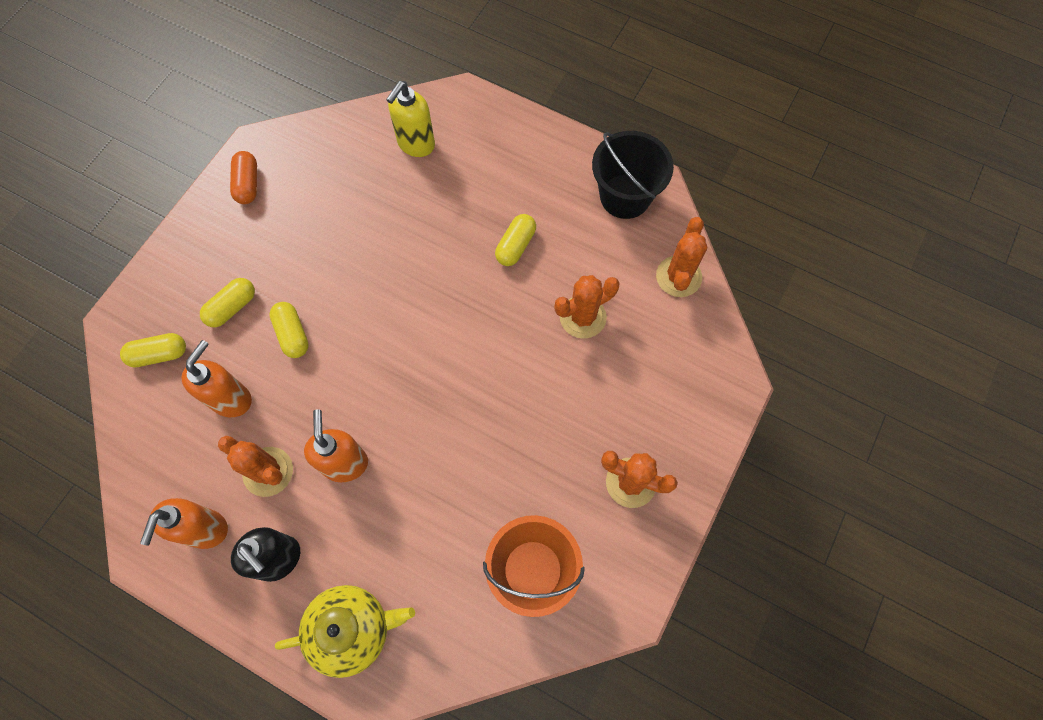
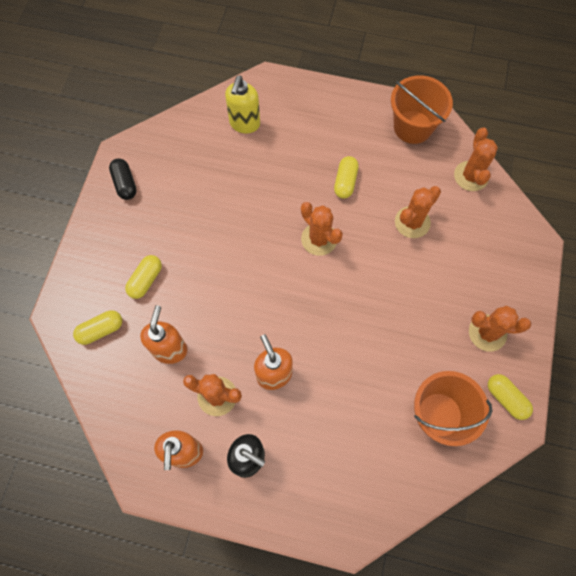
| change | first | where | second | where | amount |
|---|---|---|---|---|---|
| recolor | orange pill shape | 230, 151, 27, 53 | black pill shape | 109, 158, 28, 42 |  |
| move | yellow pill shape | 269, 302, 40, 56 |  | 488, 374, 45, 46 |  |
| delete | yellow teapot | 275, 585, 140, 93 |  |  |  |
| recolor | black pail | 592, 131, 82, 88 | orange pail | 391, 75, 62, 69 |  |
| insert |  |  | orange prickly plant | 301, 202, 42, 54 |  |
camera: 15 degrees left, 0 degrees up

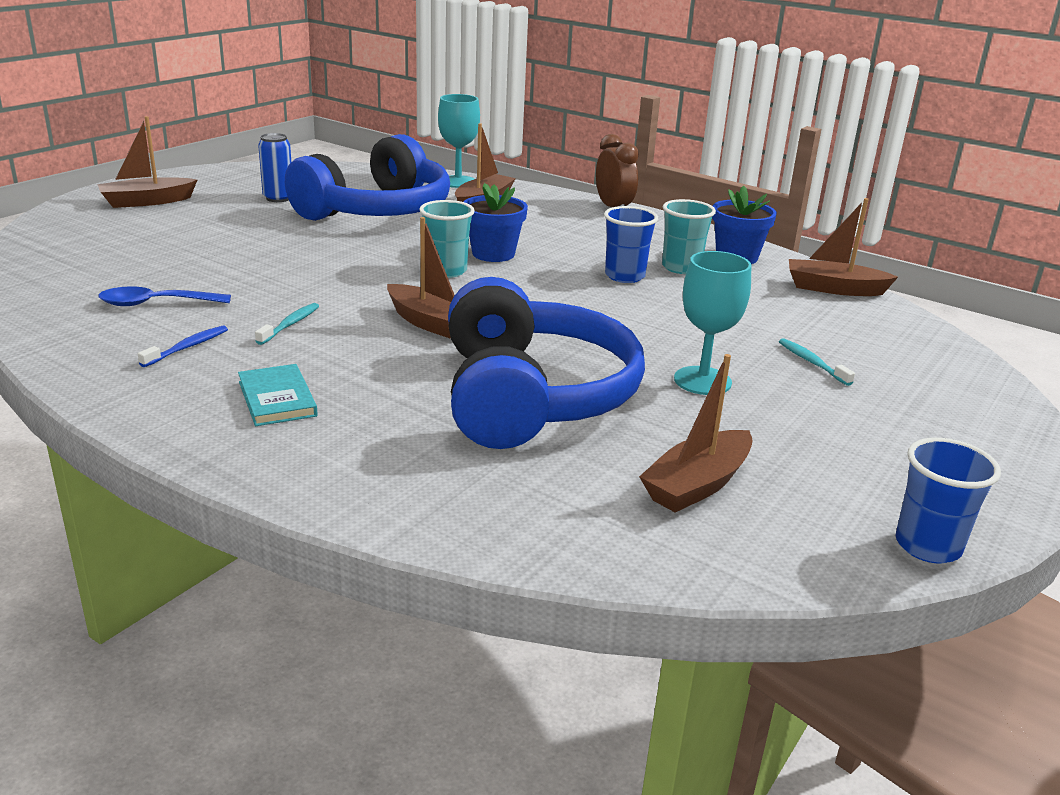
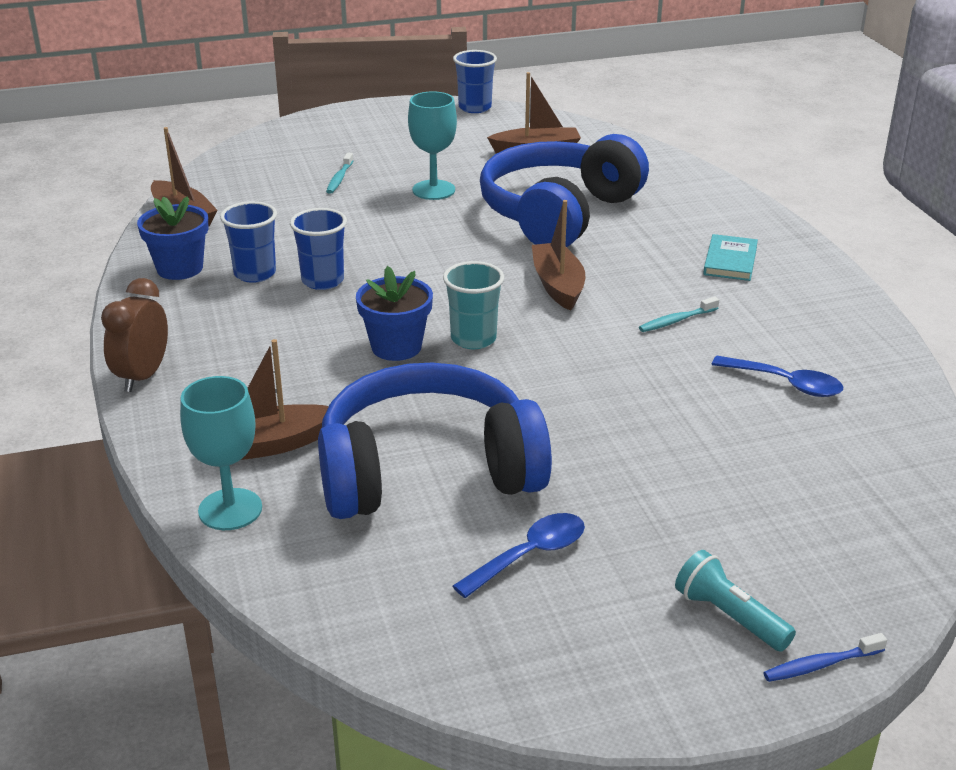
| change | first | where | second | where | amount |
|---|---|---|---|---|---|
| replace | dark brown boat | 97, 116, 101, 92 | teal torch | 675, 550, 121, 102 |  |
| move | cobalt toothbrush | 138, 325, 90, 42 |  | 763, 633, 124, 49 |  |
| replace | cobalt tin | 258, 133, 33, 69 | cobalt spoon | 453, 513, 132, 85 |  |
| recolor | teal cup | 662, 199, 54, 75 | cobalt cup | 220, 201, 57, 82 |  |
camera: 140 degrees left, 5 degrees up

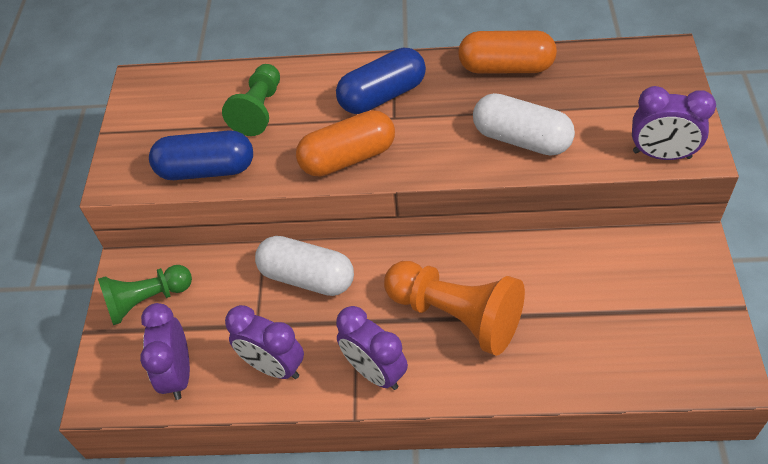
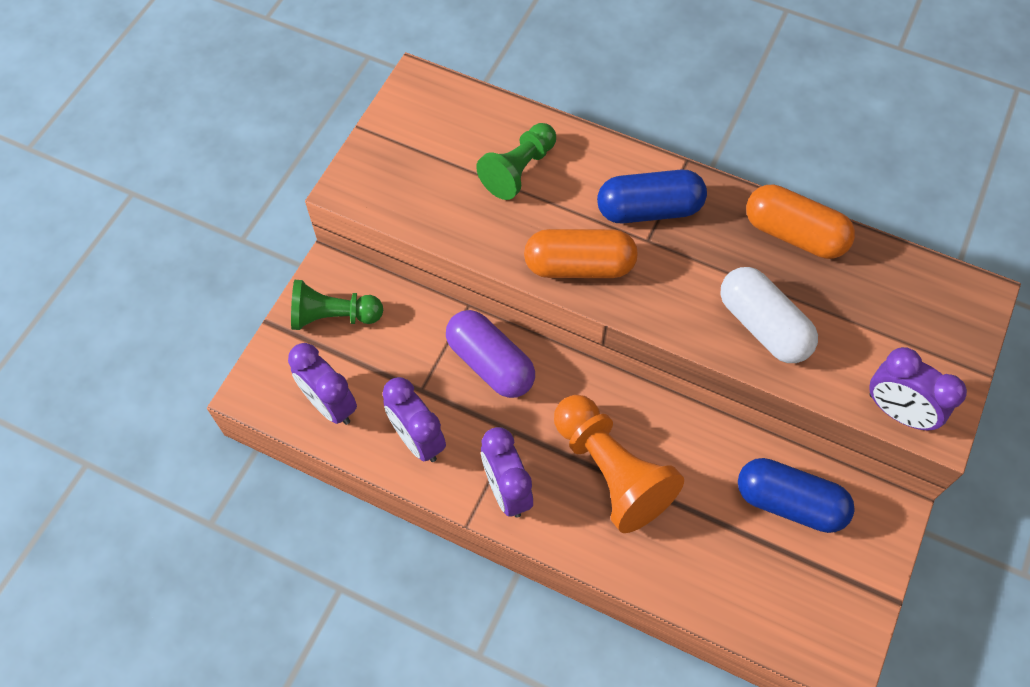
| change | first | where | second | where | amount |
|---|---|---|---|---|---|
| rotate | royal purple bedside clock | 140, 303, 50, 97 |  | 288, 343, 69, 82 | 60 degrees counterclockwise |
| move | cobalt pill shape | 149, 130, 104, 50 |  | 738, 458, 117, 75 |  |
| recolor | snow-white pill shape | 255, 236, 99, 60 | royal purple pill shape | 446, 310, 89, 88 |  |
camera: 20 degrees right, 10 degrees up

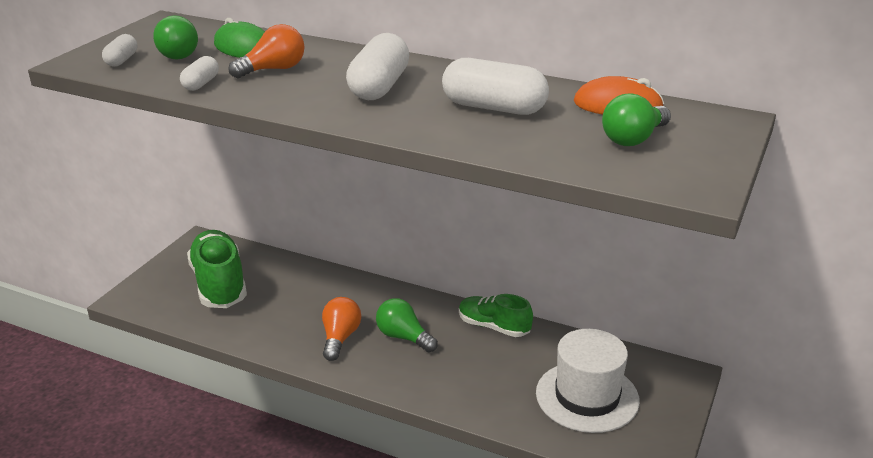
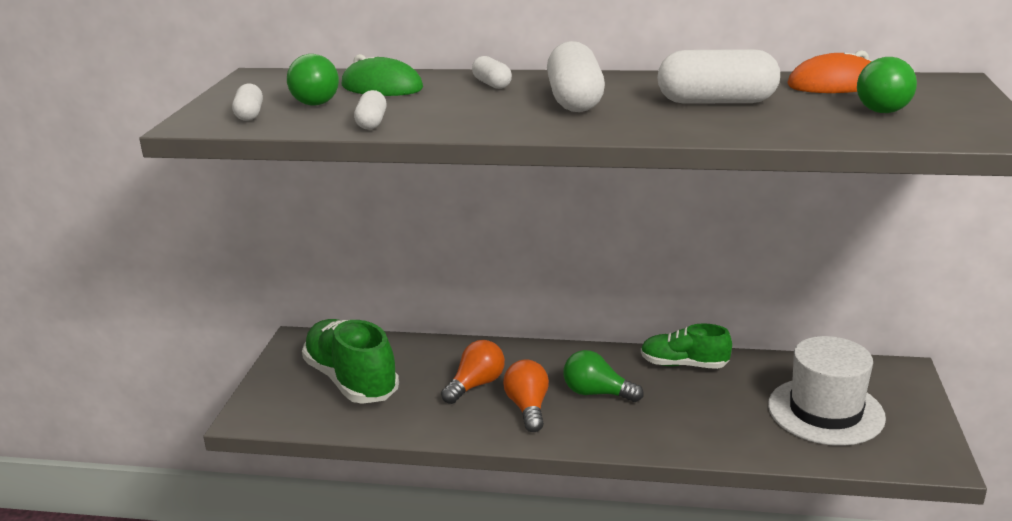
| change | first | where | second | where | amount |
|---|---|---|---|---|---|
| move | orange lightbulb | 229, 24, 76, 55 |  | 441, 340, 64, 64 |  |
| insert |  |  | snow-white pill shape | 472, 56, 40, 33 |  |
camera: 15 degrees left, 5 degrees down

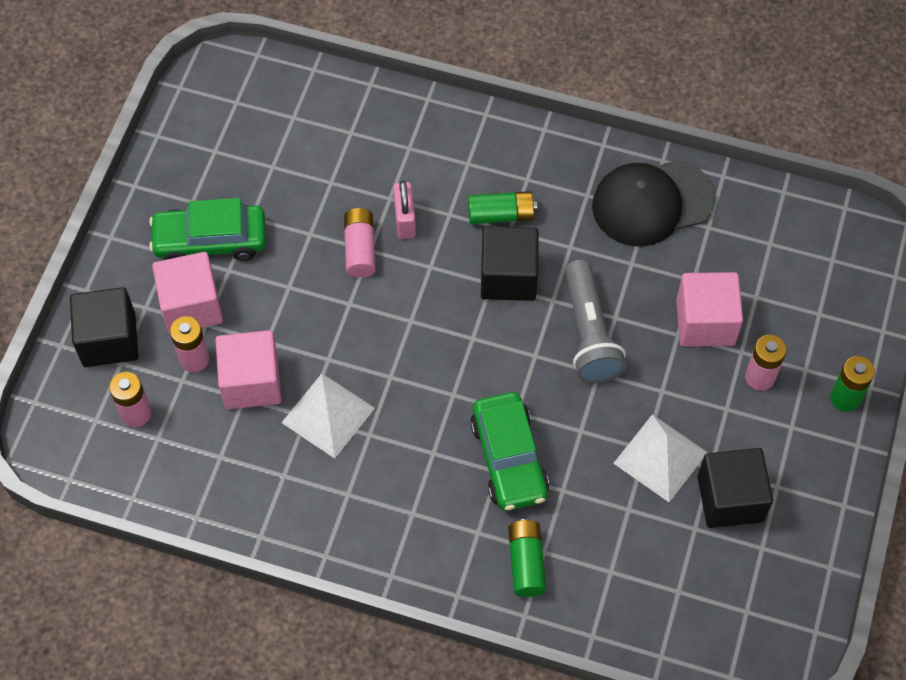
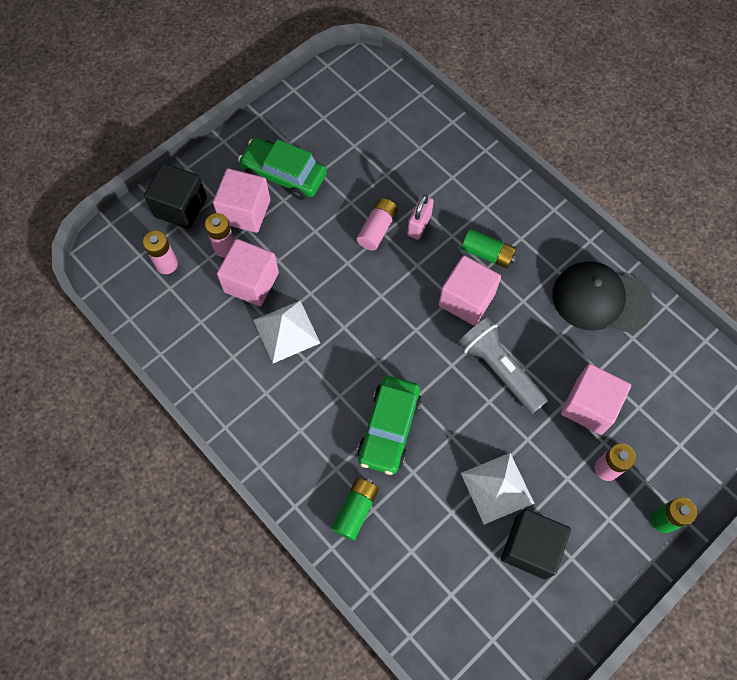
| change | first | where | second | where | amount |
|---|---|---|---|---|---|
| recolor | black block | 481, 226, 58, 75 | rose-pink block | 439, 255, 62, 71 |  |
| rotate | gray torch | 565, 260, 61, 123 |  | 459, 318, 89, 96 | 120 degrees clockwise |
camera: 30 degrees right, 5 degrees up

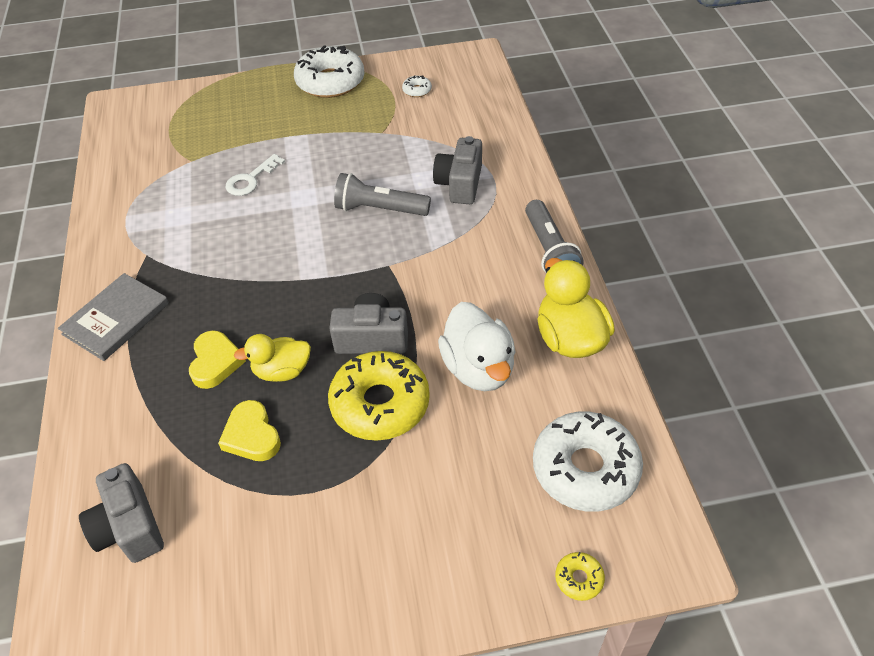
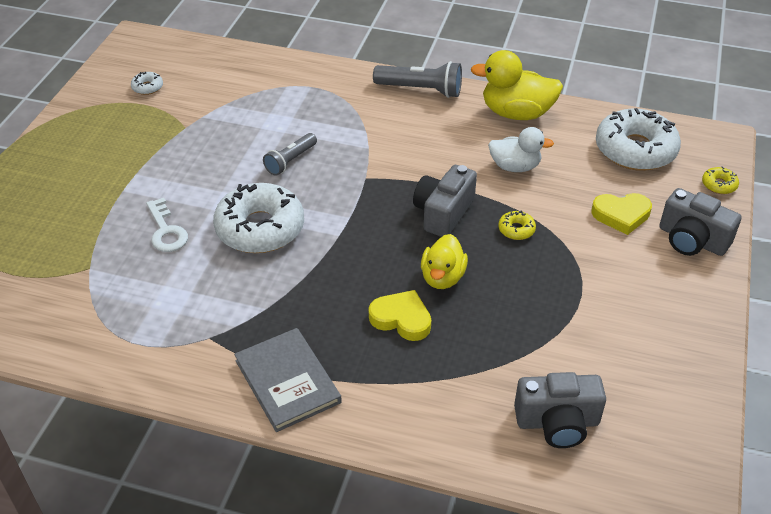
| change | first | where | second | where | amount |
|---|---|---|---|---|---|
| move | yellow heart | 218, 400, 63, 61 |  | 592, 193, 60, 42 |  |
| move | snow-white doughnut | 294, 45, 70, 53 |  | 213, 183, 91, 70 |  |
| resize | yellow doughnut | 328, 351, 102, 90 |  | 498, 210, 38, 30 | x0.41 |
| resize | gray torch | 334, 173, 97, 43 |  | 263, 133, 54, 43 | x0.66 |
| move | gray camera | 433, 136, 49, 68 |  | 659, 188, 83, 68 |  |
| resize | snow-white toy duck | 438, 302, 77, 89 |  | 488, 127, 66, 45 | x0.66 |
camera: 65 degrees left, 5 degrees down

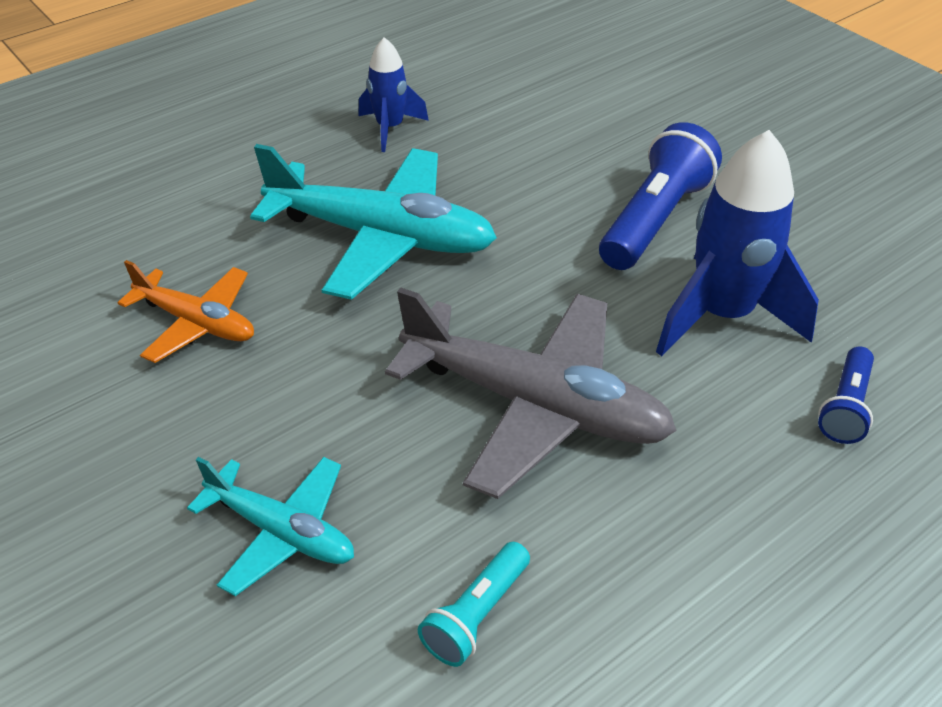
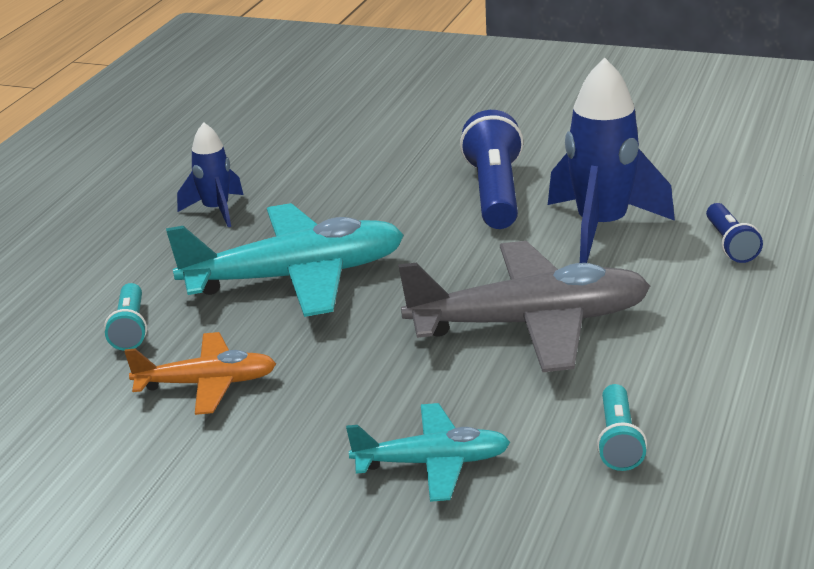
| change | first | where | second | where | amount |
|---|---|---|---|---|---|
| insert |  |  | teal torch | 104, 283, 43, 68 |  |
camera: 30 degrees left, 15 degrees down

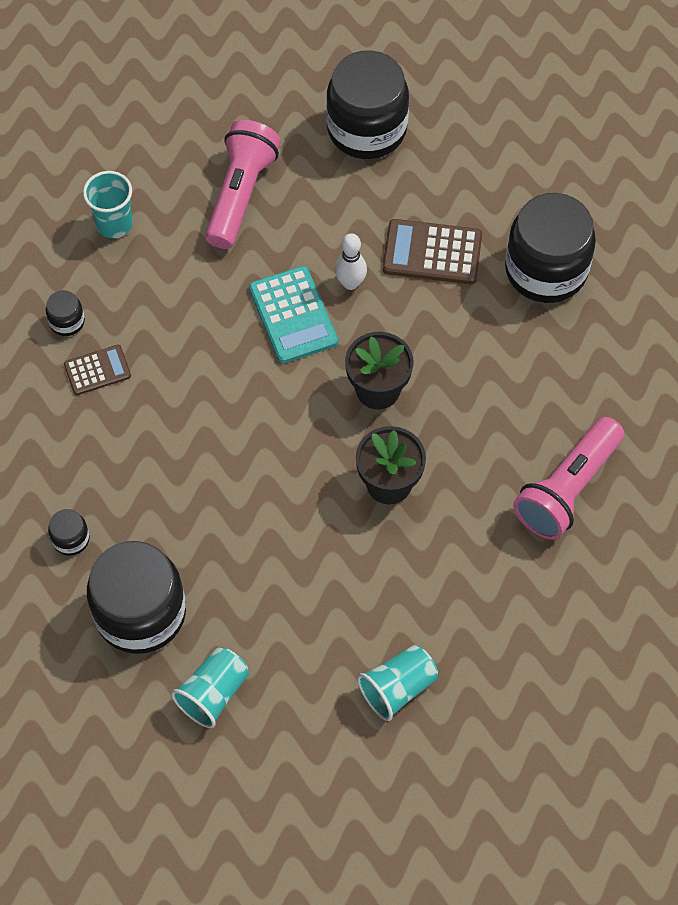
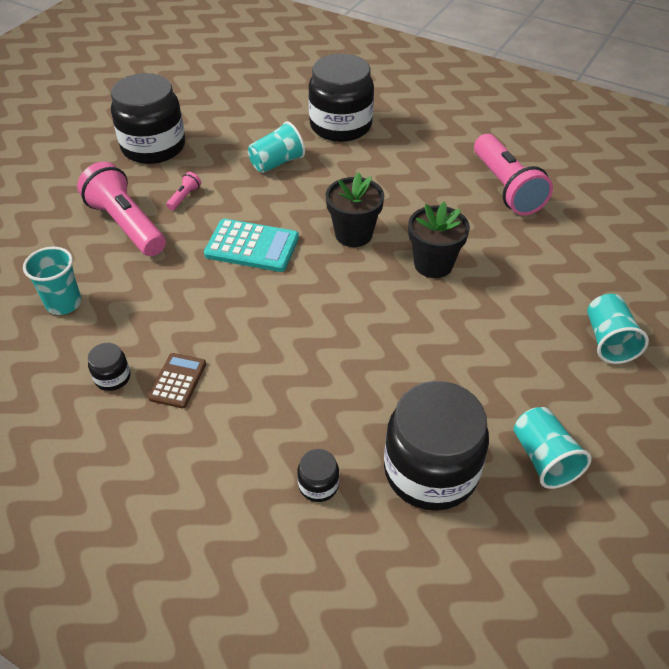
| change | first | where | second | where | amount |
|---|---|---|---|---|---|
| delete | snow-white bowling pin | 335, 233, 32, 57 |  |  |  |
| replace | dark brown pocket calculator | 382, 219, 100, 65 | teal cup | 248, 121, 57, 52 |  |
| insert |  |  | rose-pink torch | 166, 172, 35, 39 |  |
camera: 55 degrees left, 15 degrees down

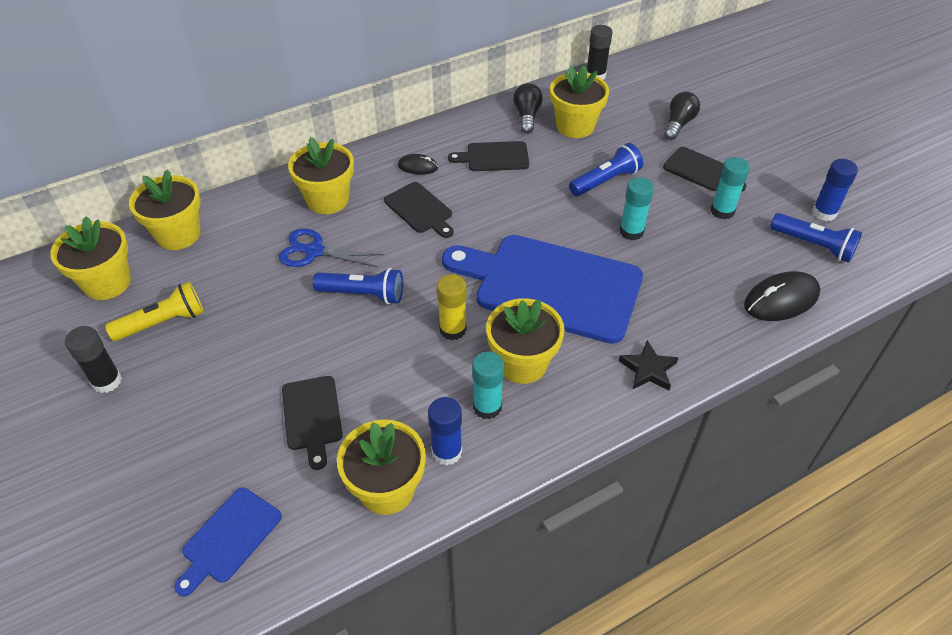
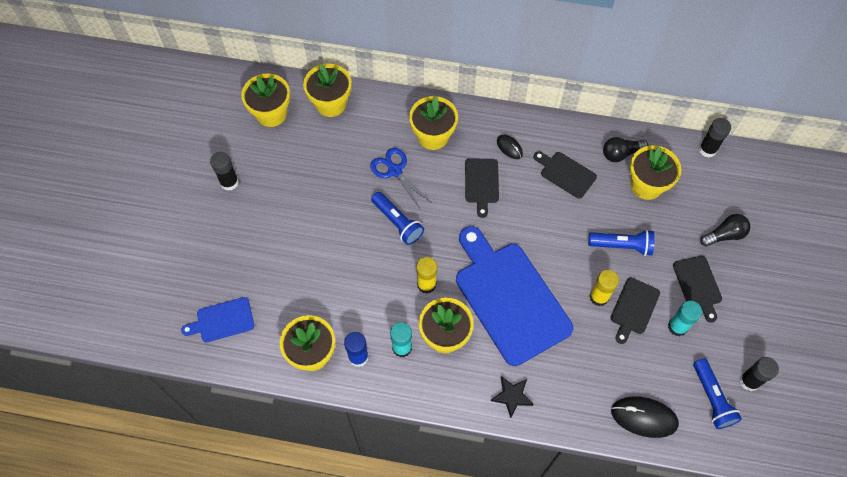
| change | first | where | second | where | amount |
|---|---|---|---|---|---|
| delete | yellow torch | 105, 281, 99, 60 |  |  |  |
| move | black bread board | 282, 376, 61, 94 |  | 610, 277, 50, 67 |  |
| rotate | black lightbulb | 513, 83, 30, 51 |  | 603, 137, 45, 25 | 150 degrees counterclockwise |
| recolor | teal stick of glue | 619, 177, 35, 63 | yellow stick of glue | 589, 270, 30, 36 |  |
| recolor | cobalt stick of glue | 812, 159, 46, 62 | black stick of glue | 739, 357, 40, 34 |  |
camera: 40 degrees right, 15 degrees up

